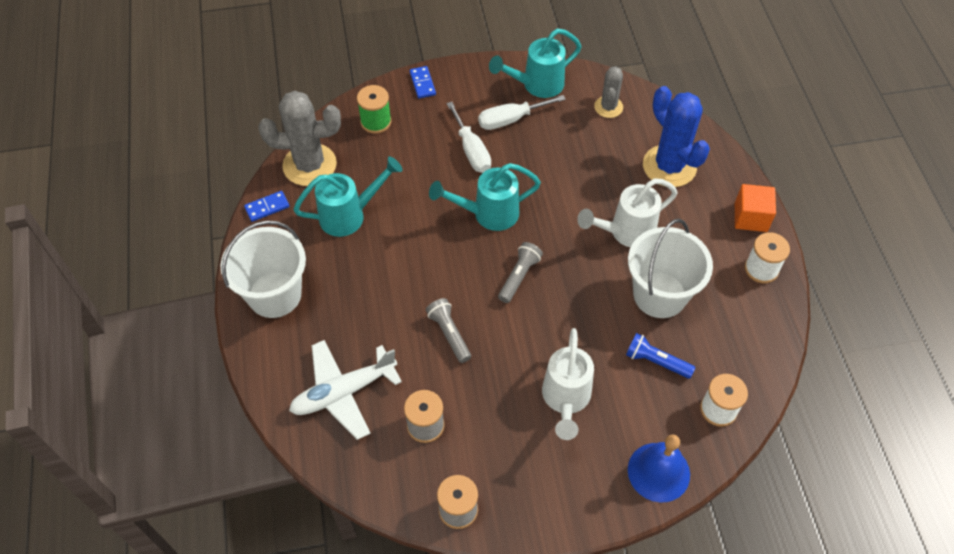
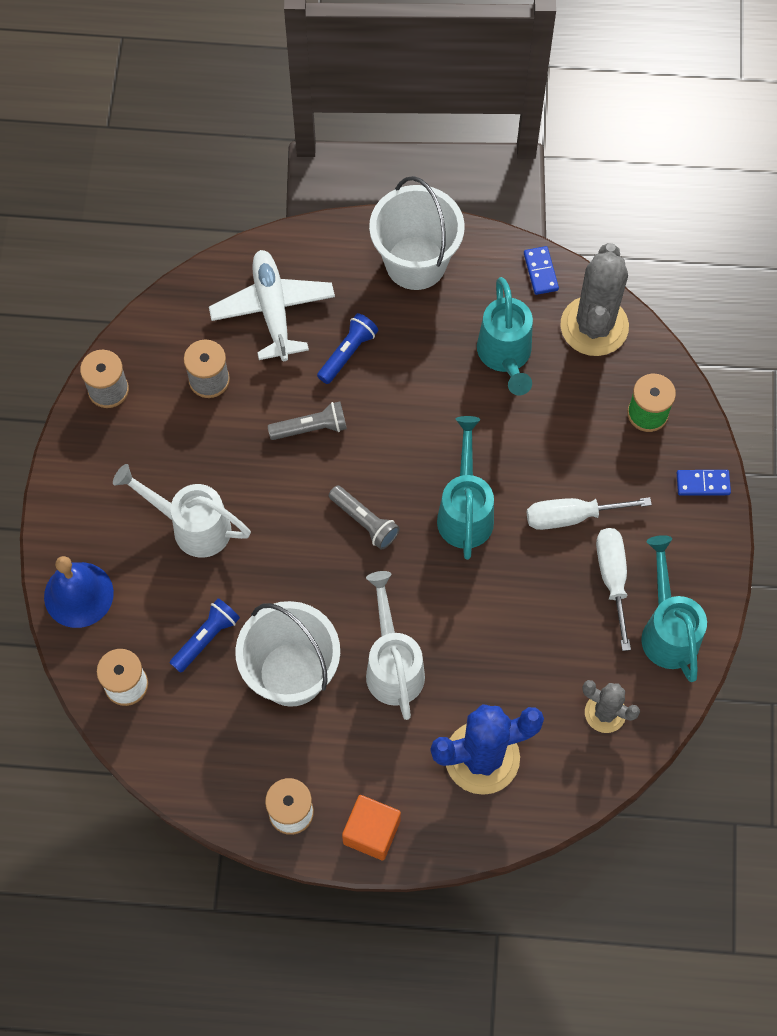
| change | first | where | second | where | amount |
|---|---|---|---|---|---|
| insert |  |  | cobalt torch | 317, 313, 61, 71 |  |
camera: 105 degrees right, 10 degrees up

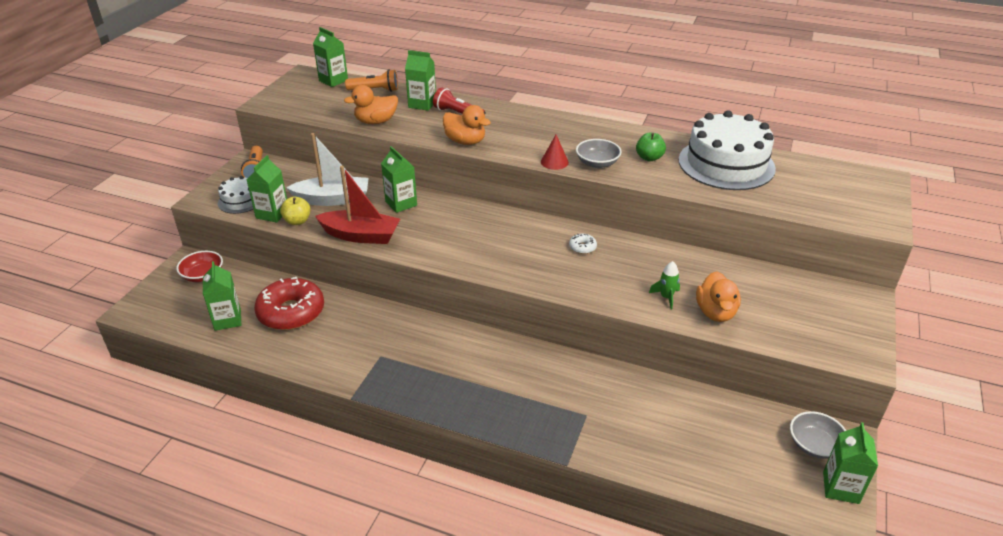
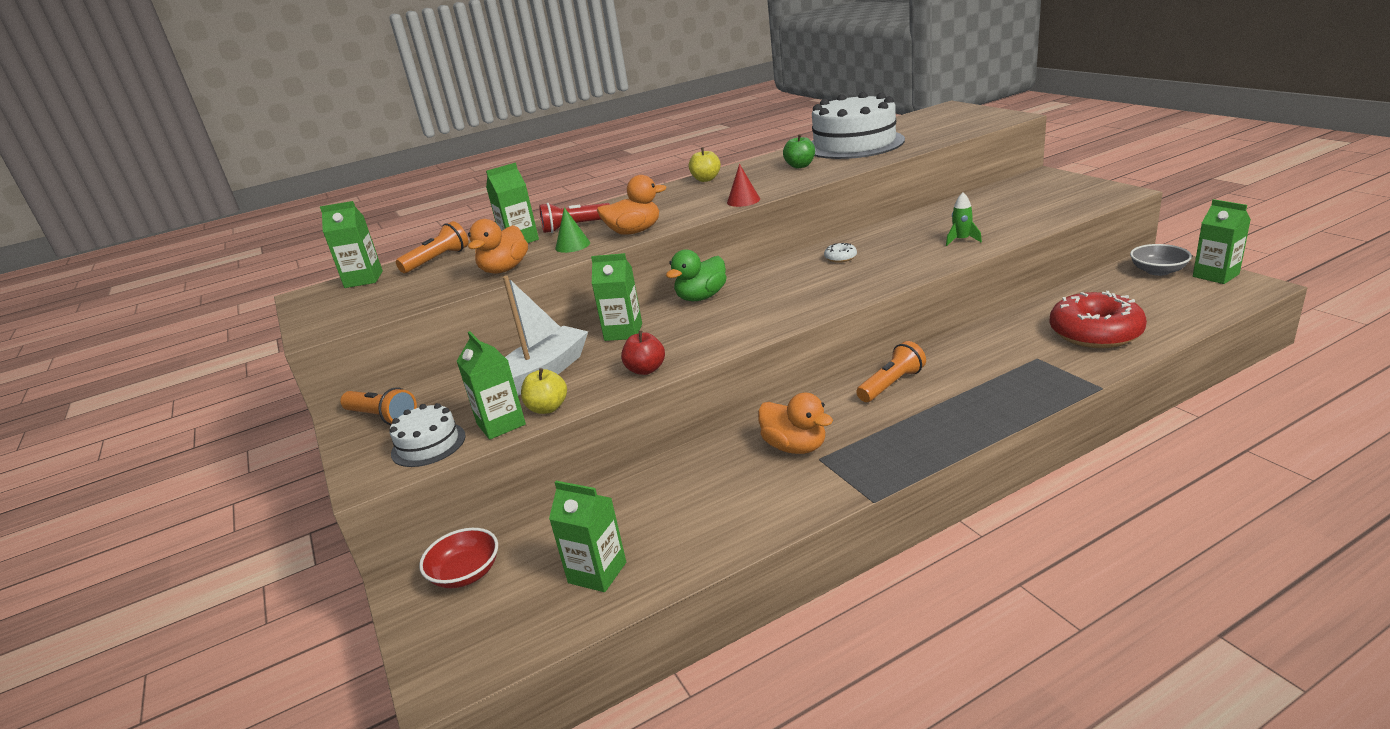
| change | first | where | second | where | amount |
|---|---|---|---|---|---|
| move | crimson doughnut | 254, 277, 70, 53 |  | 1049, 291, 98, 57 |  |
| replace | crimson boat | 315, 166, 85, 78 | crimson apple | 621, 331, 44, 44 |  |
| delete | gray deep dish | 576, 139, 46, 29 |  |  |  |
| move | orange toy duck | 696, 271, 45, 51 |  | 758, 393, 75, 61 |  |
| insert |  |  | emerald cone shape | 555, 207, 35, 46 |  |
| insert |  |  | emerald toy duck | 666, 249, 61, 52 |  |
| insert |  |  | yellow apple | 689, 148, 32, 34 |  |
| insert |  |  | orange torch | 856, 341, 70, 61 |  |
camera: 45 degrees left, 10 degrees down

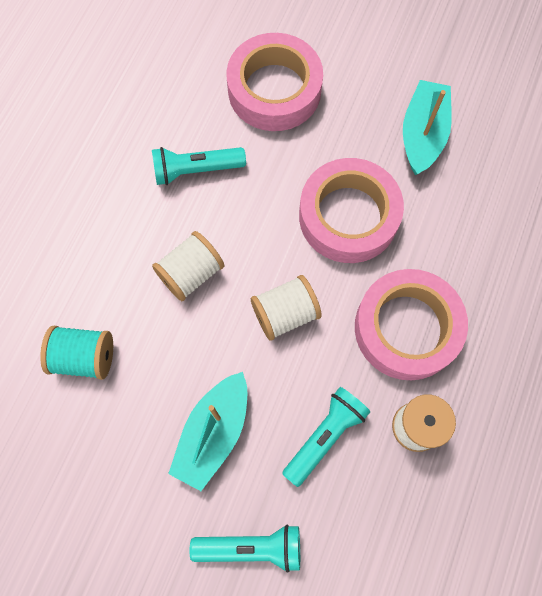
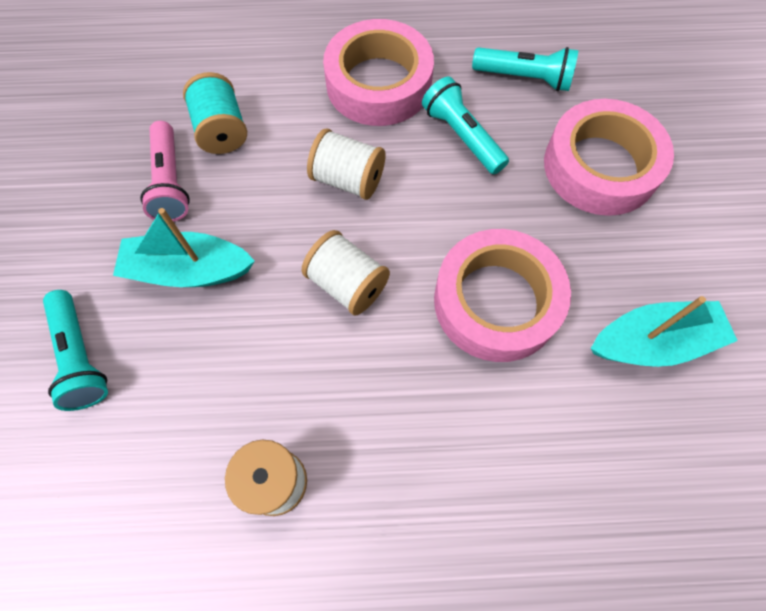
| change | first | where | second | where | amount |
|---|---|---|---|---|---|
| move | teal torch | 282, 387, 89, 100 |  | 472, 47, 106, 44 |  |
| move | rose-pink sticky tape | 355, 269, 113, 111 |  | 323, 19, 111, 107 |  |
| insert |  |  | rose-pink torch | 140, 121, 50, 101 |  |
camera: 65 degrees right, 5 degrees down

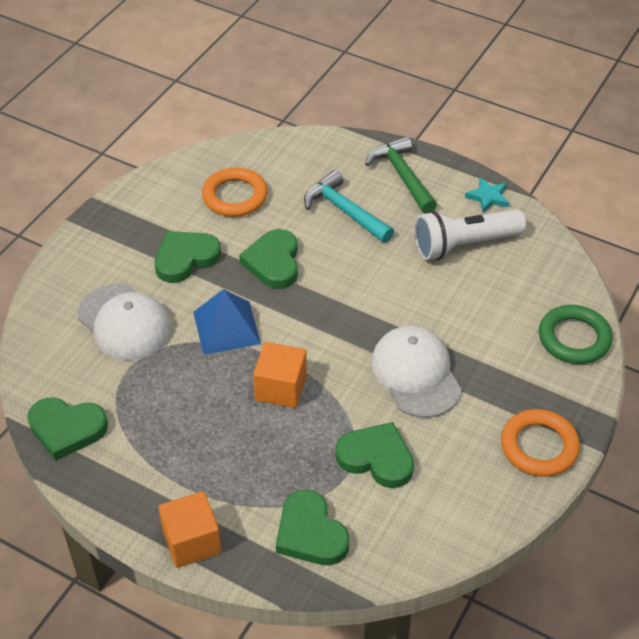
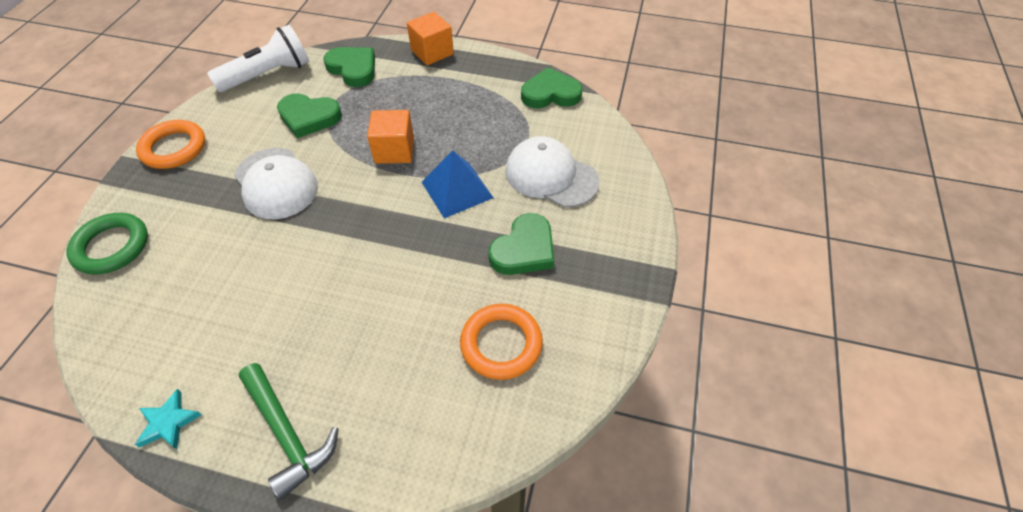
| change | first | where | second | where | amount |
|---|---|---|---|---|---|
| delete | emerald heart | 239, 229, 59, 60 |  |  |  |
| delete | teal carpenter's hammer | 304, 170, 90, 73 |  |  |  |
| move | snow-white torch | 414, 209, 112, 51 |  | 207, 25, 102, 67 |  |
camera: 165 degrees right, 5 degrees up

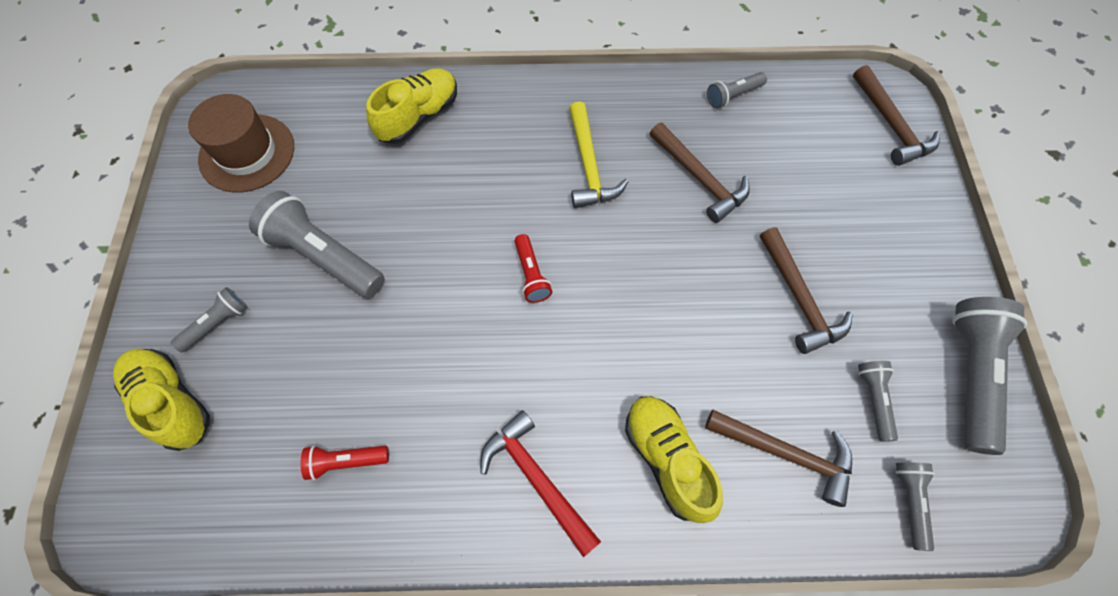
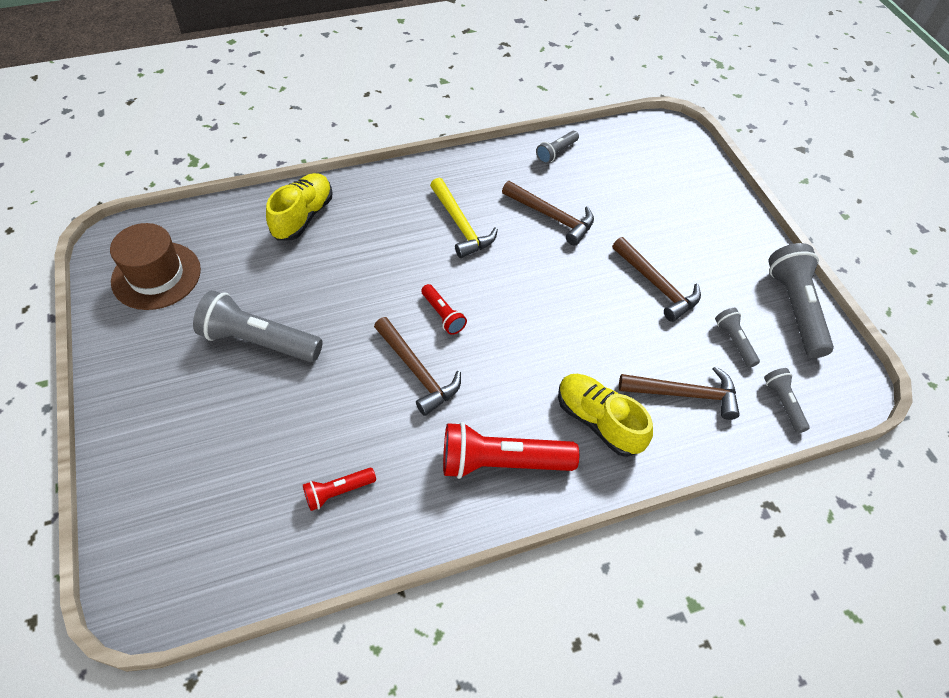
| change | first | where | second | where | amount |
|---|---|---|---|---|---|
| delete | yellow shoe | 113, 349, 97, 102 |  |  |  |
| delete | gray torch | 171, 287, 76, 65 |  |  |  |
| replace | crimson carpenter's hammer | 480, 410, 121, 147 | crimson torch | 443, 422, 136, 57 |  |
| move | dark brown carpenter's hammer | 853, 65, 87, 101 |  | 374, 317, 87, 99 |  |
camera: 20 degrees left, 10 degrees down

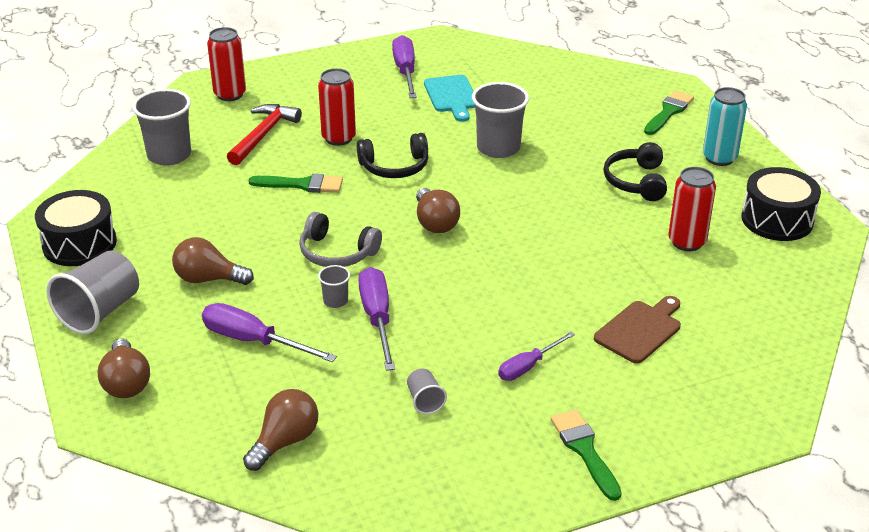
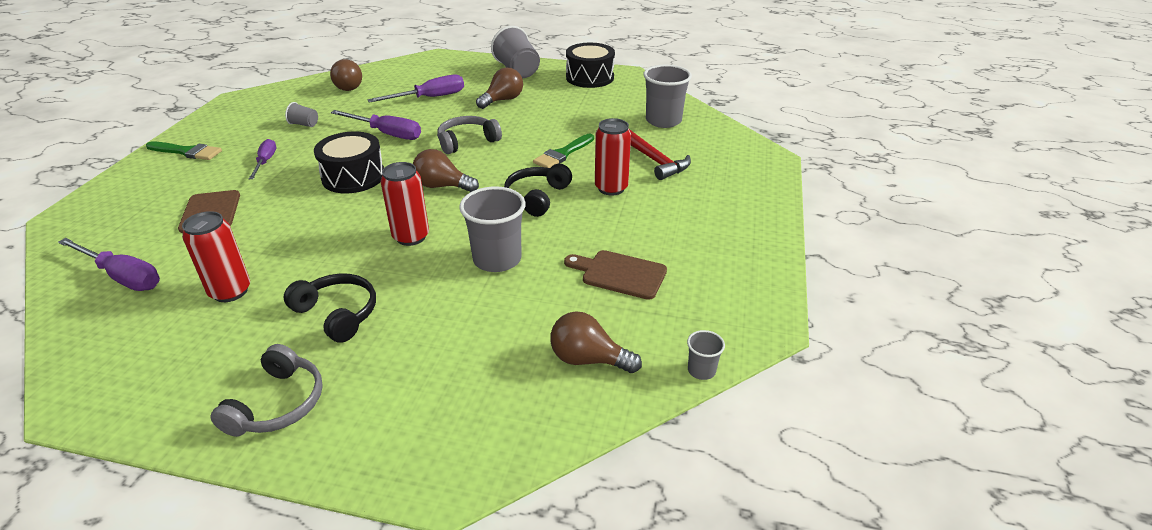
| change | first | where | second | where | amount |
|---|---|---|---|---|---|
| move | dark brown lightbulb | 97, 339, 53, 59 |  | 550, 311, 92, 62 |  |
| move | crimson tin | 207, 27, 39, 74 |  | 381, 162, 48, 84 |  |
| move | gray cup | 318, 265, 32, 43 |  | 687, 330, 38, 50 |  |
| move | royal purple flat screwdriver | 392, 35, 25, 63 |  | 58, 238, 102, 53 |  |
| recolor | teal bread board | 424, 75, 51, 47 | dark brown bread board | 564, 250, 103, 50 |  |
| delete | emerald paint brush | 644, 90, 50, 45 |  |  |  |
| replace | teal tin | 703, 87, 44, 79 | gray headset | 211, 344, 112, 93 |  |
| move | black snare drum | 741, 167, 80, 74 |  | 314, 131, 70, 62 |  |
camera: 125 degrees right, 0 degrees up

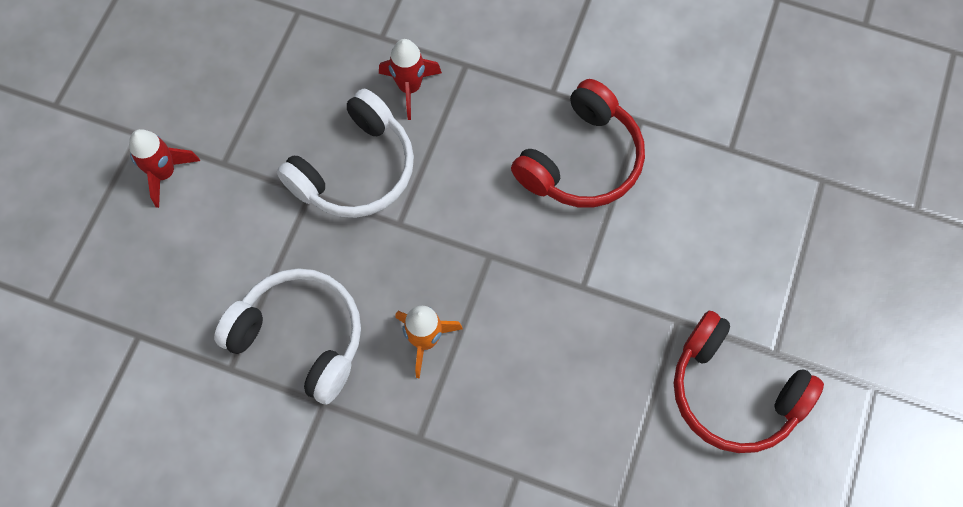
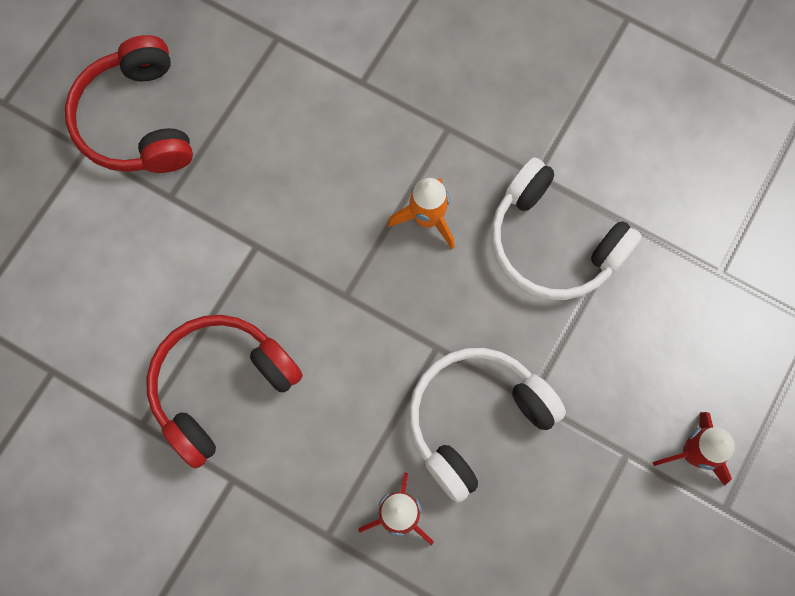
| change | first | where | second | where | amount |
|---|---|---|---|---|---|
| rotate | crimson headset | 674, 311, 150, 142 |  | 65, 35, 128, 138 | 150 degrees counterclockwise |
camera: 170 degrees left, 5 degrees up

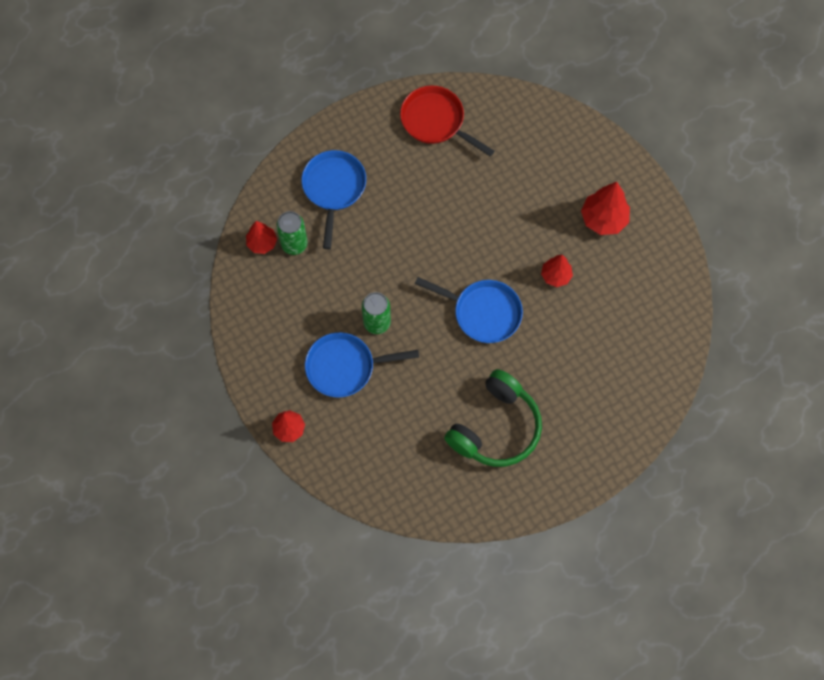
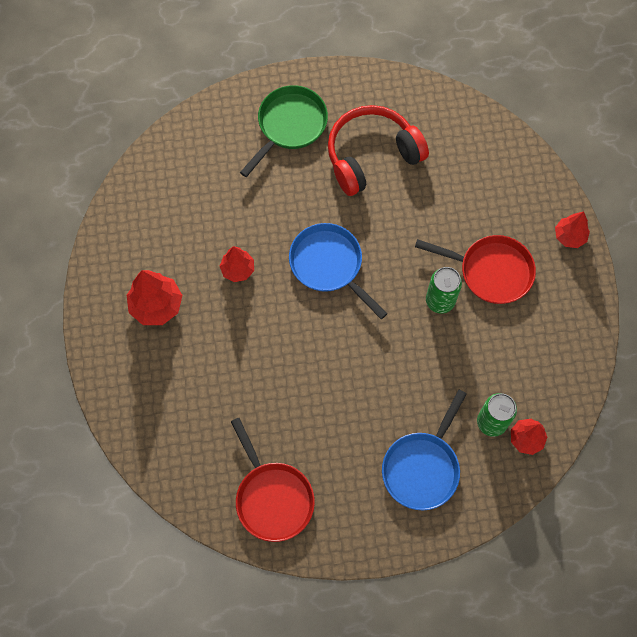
| change | first | where | second | where | amount |
|---|---|---|---|---|---|
| recolor | cobalt frying pan | 305, 332, 114, 65 | crimson frying pan | 415, 235, 121, 69 |  |
| recolor | emerald headset | 444, 369, 98, 98 | crimson headset | 328, 105, 101, 91 |  |
| insert |  |  | emerald frying pan | 240, 85, 88, 92 |  |
camera: 155 degrees left, 0 degrees up

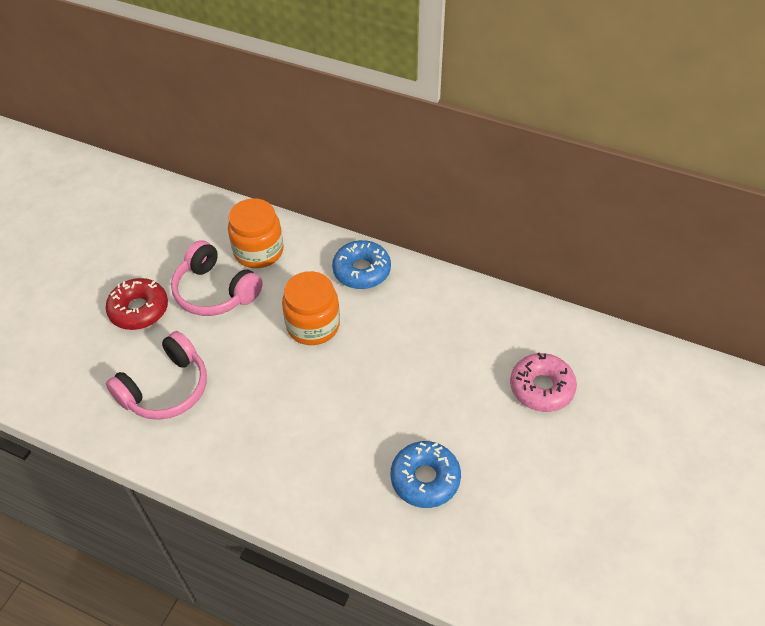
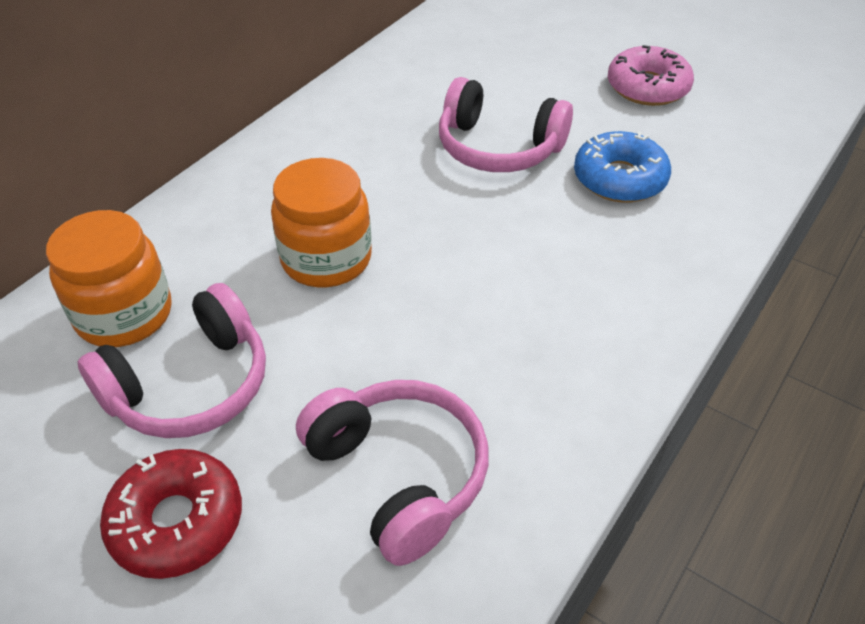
| change | first | where | second | where | amount |
|---|---|---|---|---|---|
| delete | cobalt doughnut | 332, 240, 59, 49 |  |  |  |
| move | rose-pink doughnut | 510, 353, 67, 59 |  | 608, 45, 86, 61 |  |
| insert |  |  | rose-pink headset | 439, 77, 134, 95 |  |
camera: 80 degrees left, 5 degrees down

